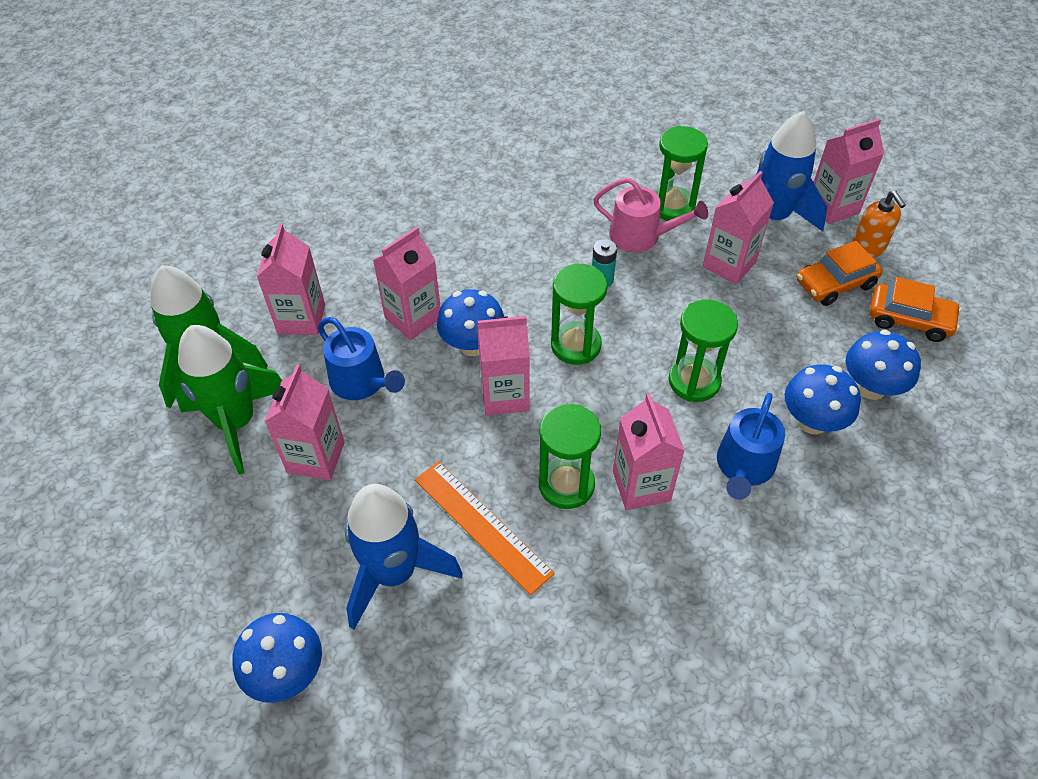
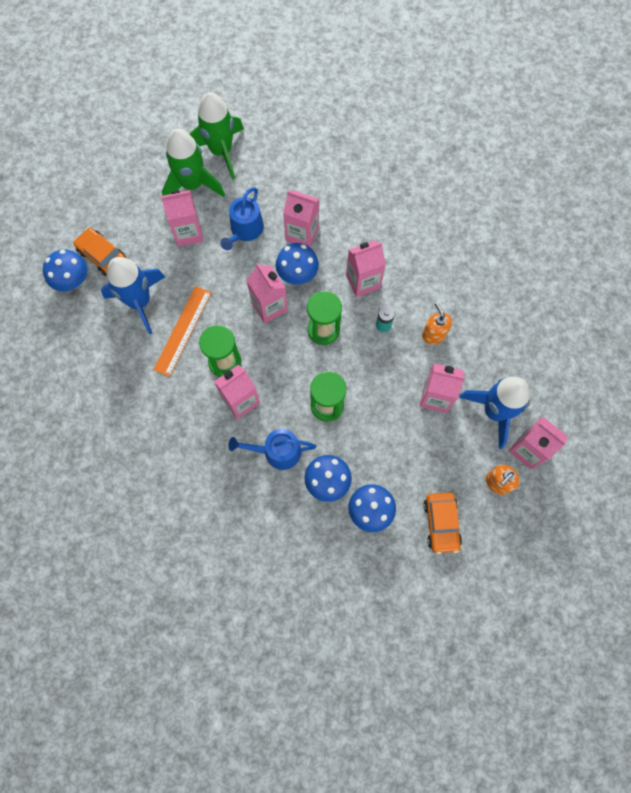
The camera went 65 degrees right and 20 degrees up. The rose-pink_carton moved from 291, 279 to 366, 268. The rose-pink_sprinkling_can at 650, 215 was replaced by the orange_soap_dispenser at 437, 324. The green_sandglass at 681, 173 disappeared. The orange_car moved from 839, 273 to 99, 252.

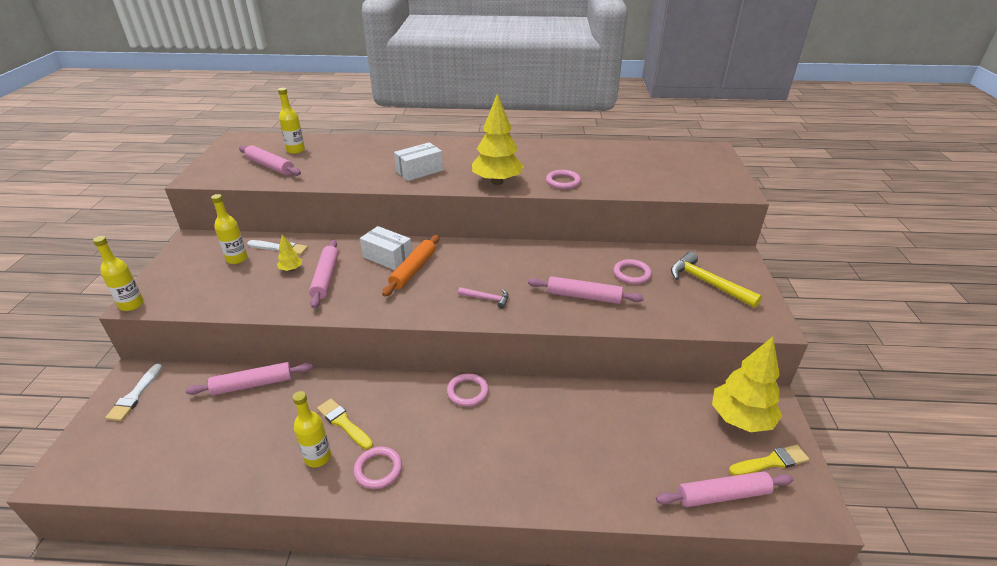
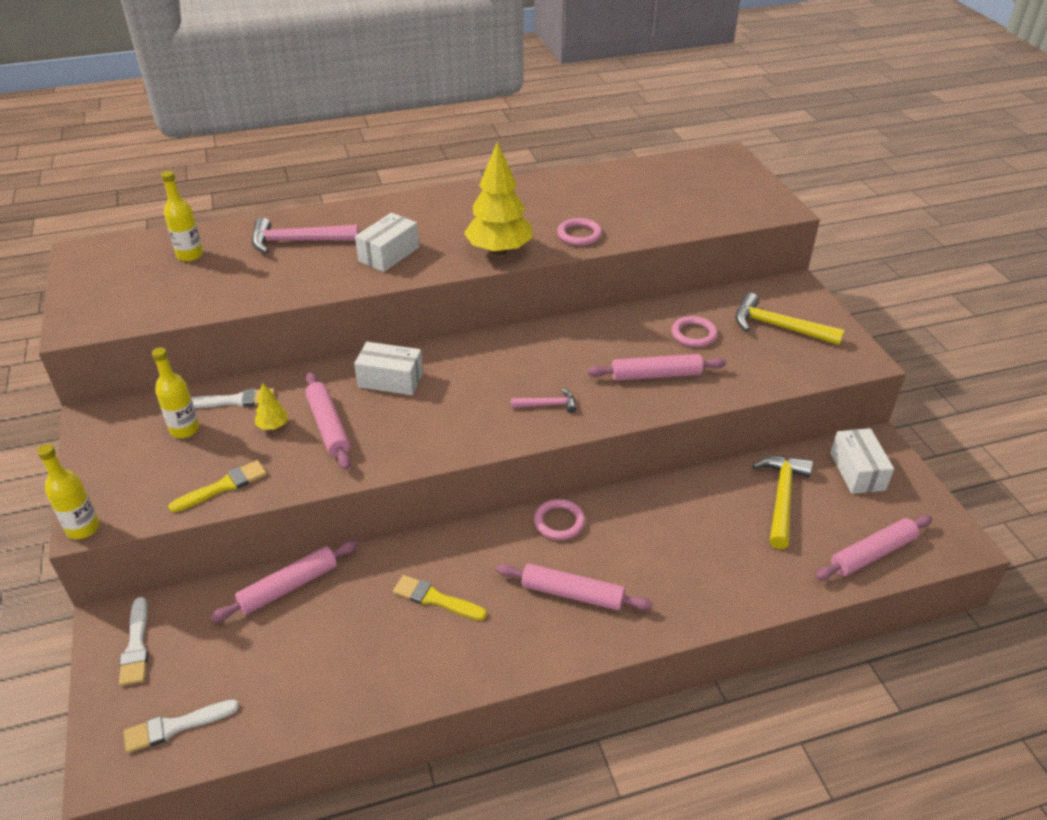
The camera went 20 degrees left and 5 degrees up. The rose-pink_pastry_roller moved from 270, 160 to 574, 587. The golden_drink_bottle at 312, 429 disappeared. The rose-pink_torus at 378, 468 disappeared. The orange_pastry_roller at 410, 265 disappeared. The golden_toy_tree at 747, 384 was replaced by the snow-white_parcel at 862, 461. The golden_paint_brush moved from 769, 460 to 217, 486. The snow-white_paint_brush at 181, 726 appeared. The rose-pink_hammer at 305, 235 appeared. The golden_hammer at 782, 502 appeared.

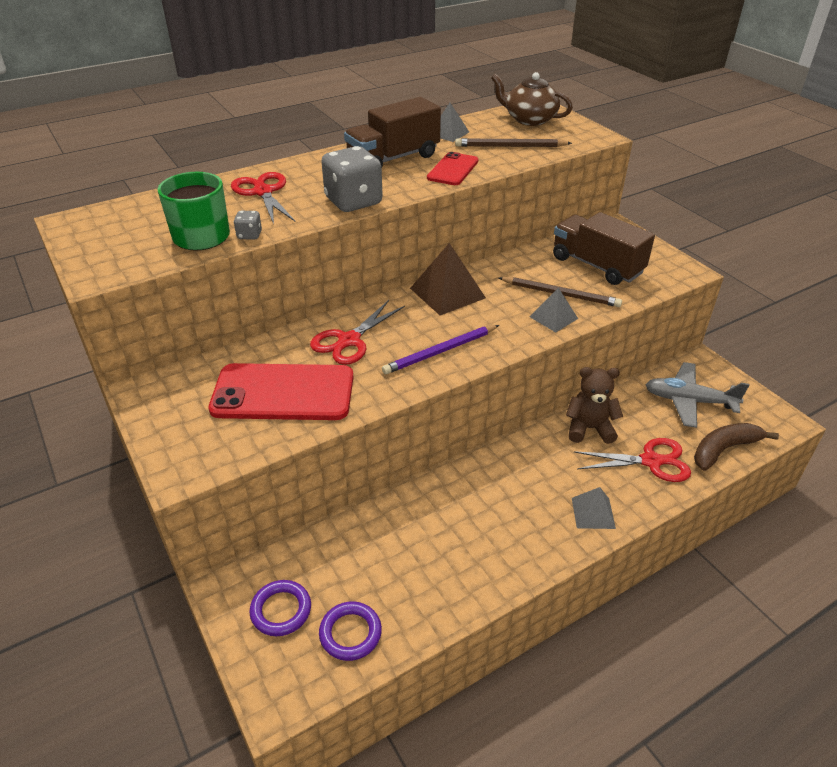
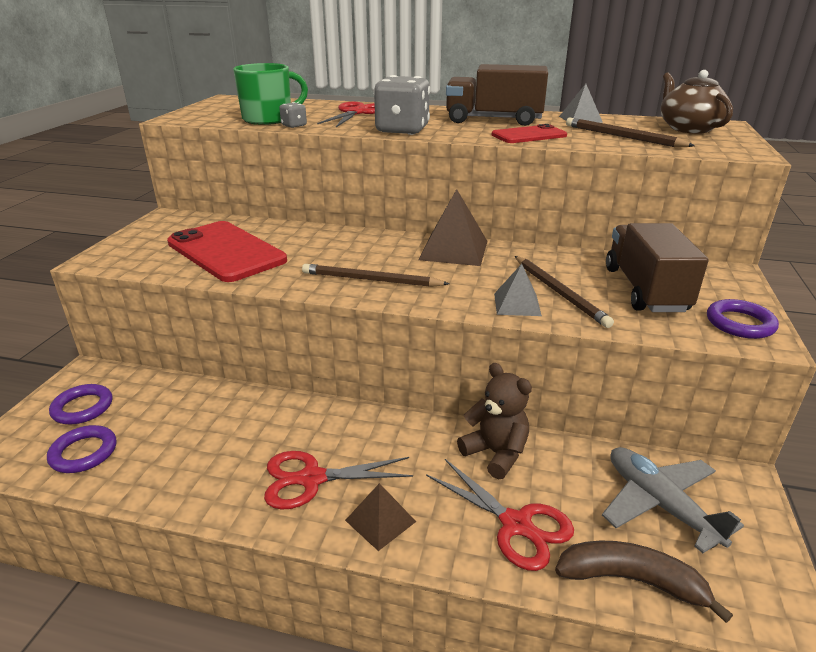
The camera went 45 degrees right and 10 degrees down. The red_scissors moved from 357, 332 to 338, 480. The royal_purple_lead_pencil at 440, 349 became the brown_lead_pencil at 375, 275. The grey_pyramid_shape at 594, 508 became the brown_pyramid_shape at 380, 517. The royal_purple_torus at 743, 319 appeared.

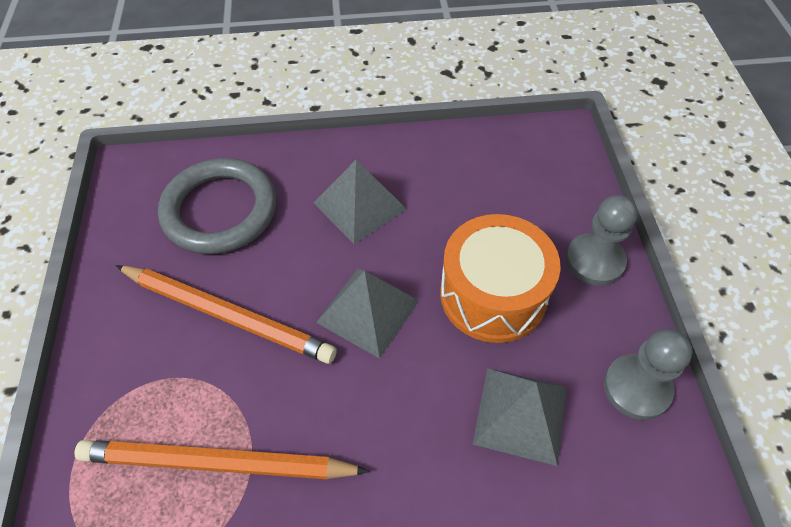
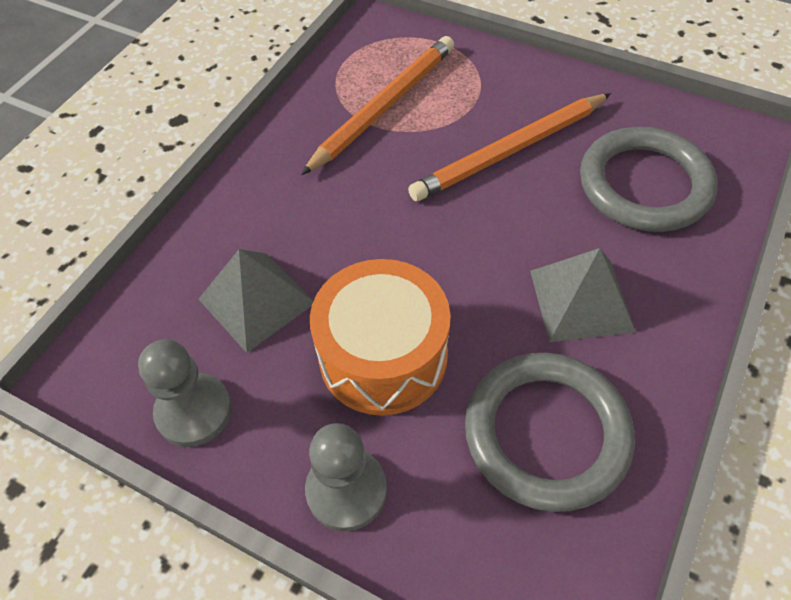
The camera went 125 degrees right and 0 degrees up. The grey_pyramid_shape at 367, 314 disappeared. The grey_torus at 550, 432 appeared.

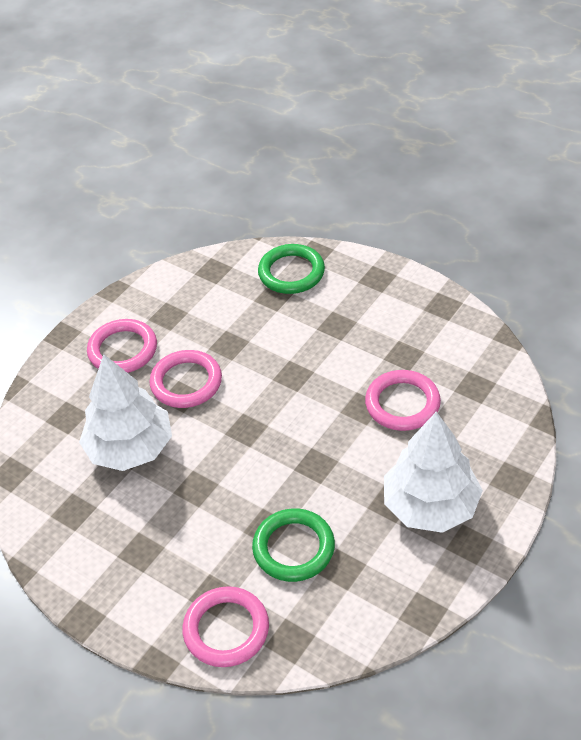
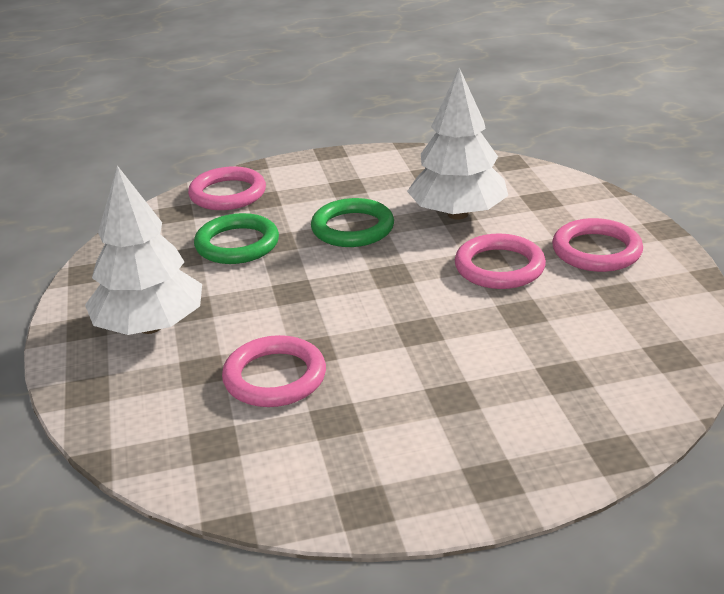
The camera went 130 degrees right and 15 degrees down. The green_torus moved from 291, 269 to 352, 222.

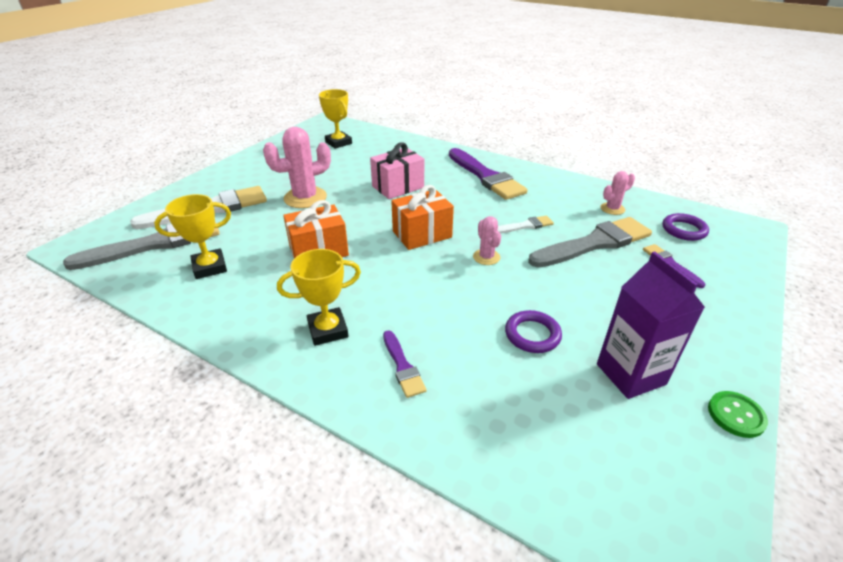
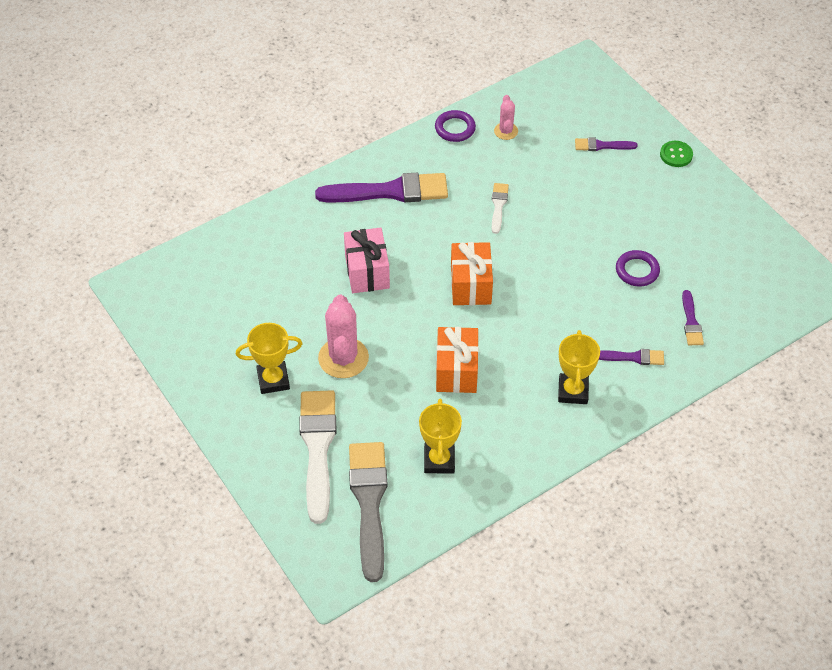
The camera went 65 degrees left and 15 degrees up. The golden_trophy moved from 335, 119 to 269, 358. The rose-pink_saguaro_cactus at 487, 240 disappeared. The grey_paint_brush at 590, 242 disappeared. The royal_purple_carton at 651, 325 disappeared. The royal_purple_torus moved from 685, 227 to 455, 126. The green_shirt_button moved from 738, 414 to 676, 154. The royal_purple_paint_brush at 693, 317 appeared.

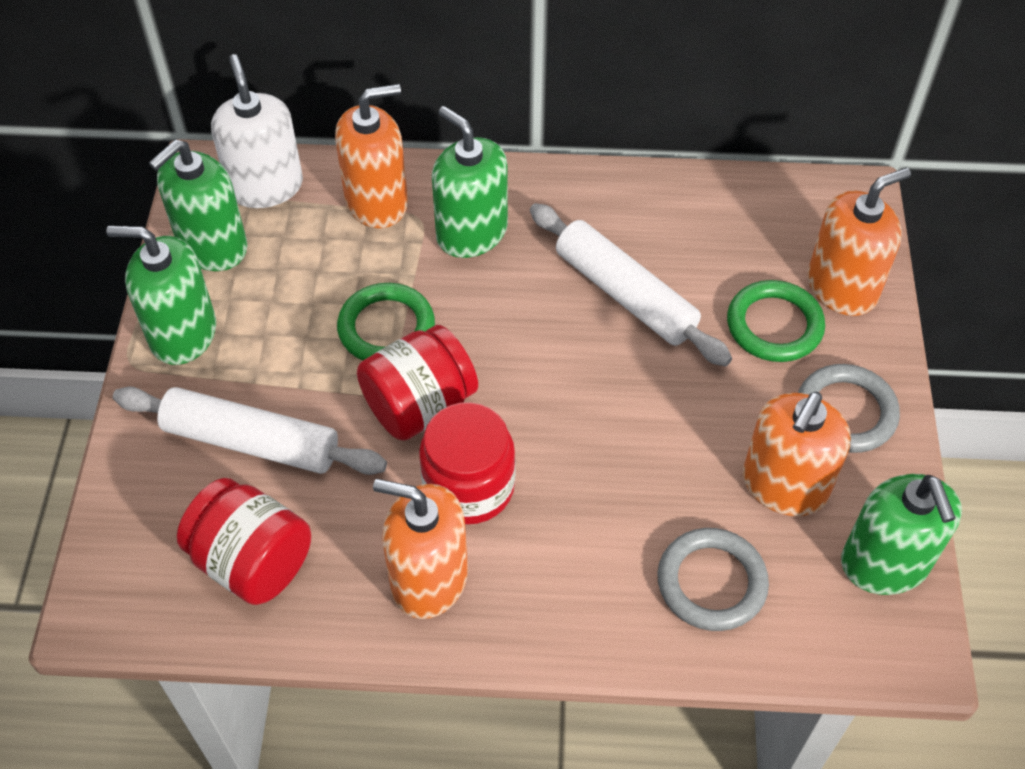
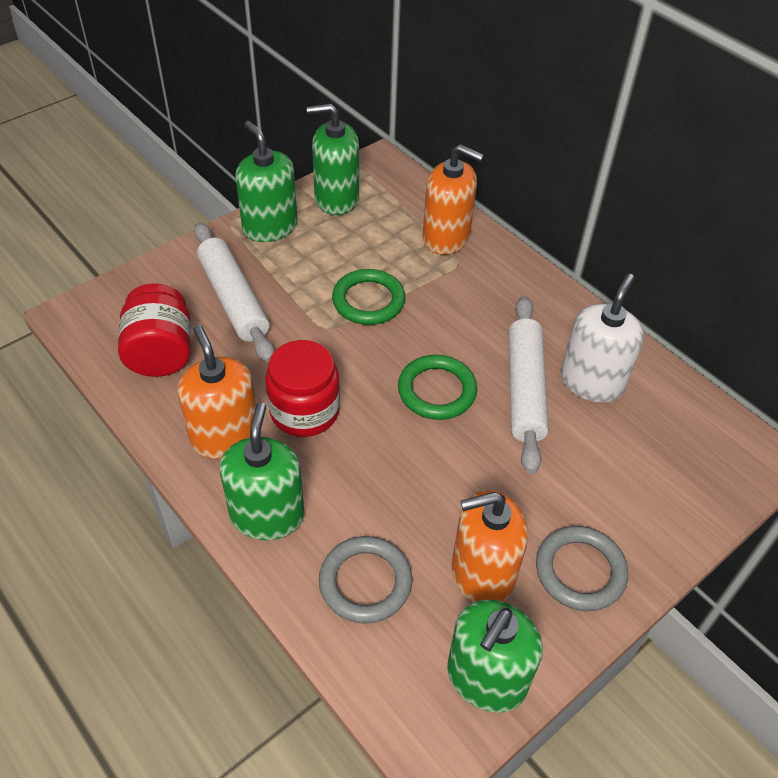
The camera went 45 degrees right and 5 degrees down. The snow-white_soap_dispenser moved from 257, 131 to 602, 338. The red_jam_jar at 417, 383 disappeared. The green_soap_dispenser moved from 470, 182 to 261, 471. The green_torus moved from 776, 321 to 437, 387. The orange_soap_dispenser at 859, 242 disappeared.

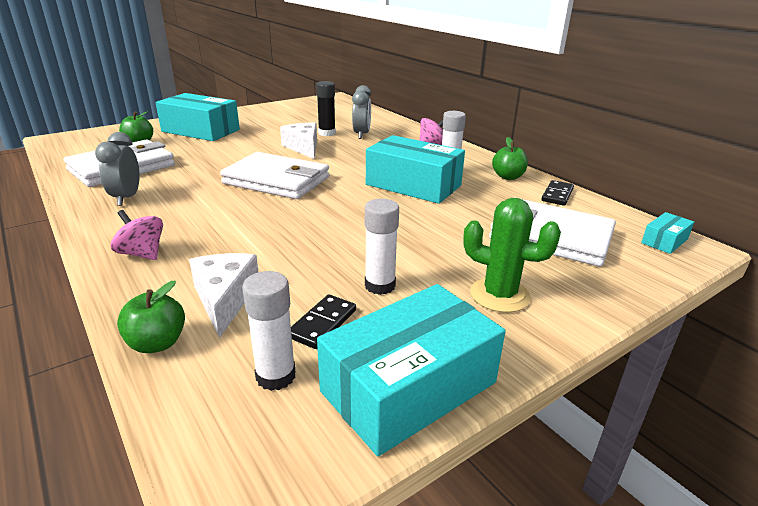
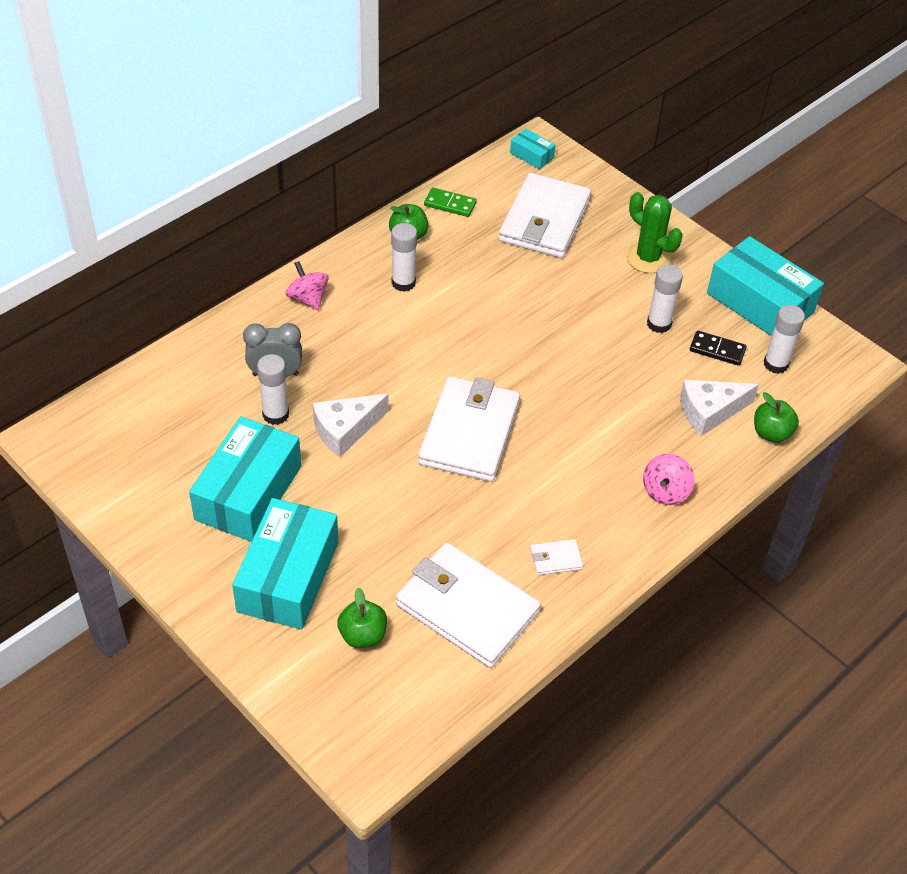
The camera went 100 degrees left and 20 degrees up. The grey_bedside_clock at 117, 169 was replaced by the snow-white_billfold at 556, 557. The black_glue_stick at 326, 108 became the snow-white_glue_stick at 273, 389. The aqua_parcel moved from 415, 169 to 245, 479. The green_saguaro_cactus at 512, 255 turned 60 degrees counterclockwise. The black_domino at 558, 193 became the green_domino at 450, 202.

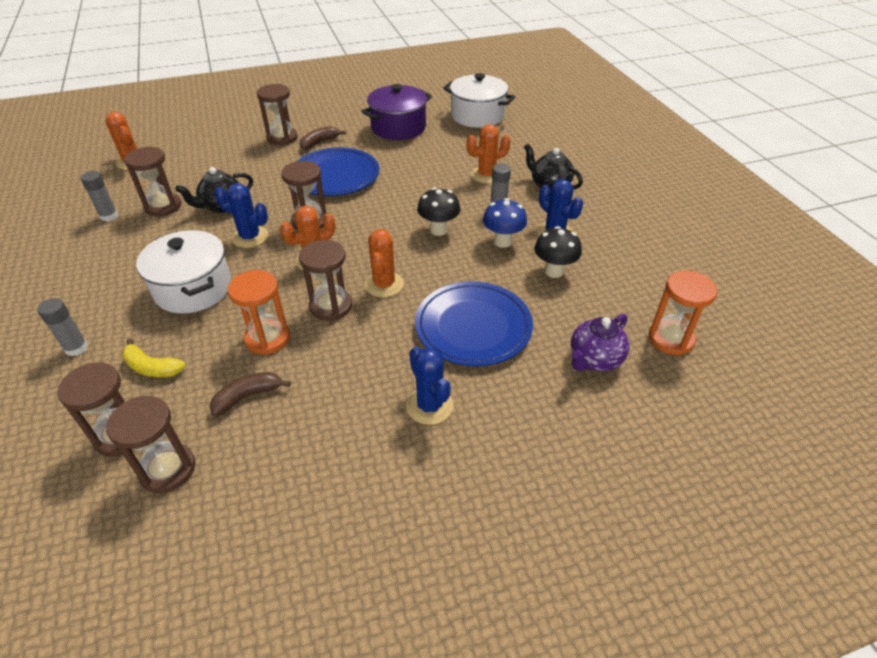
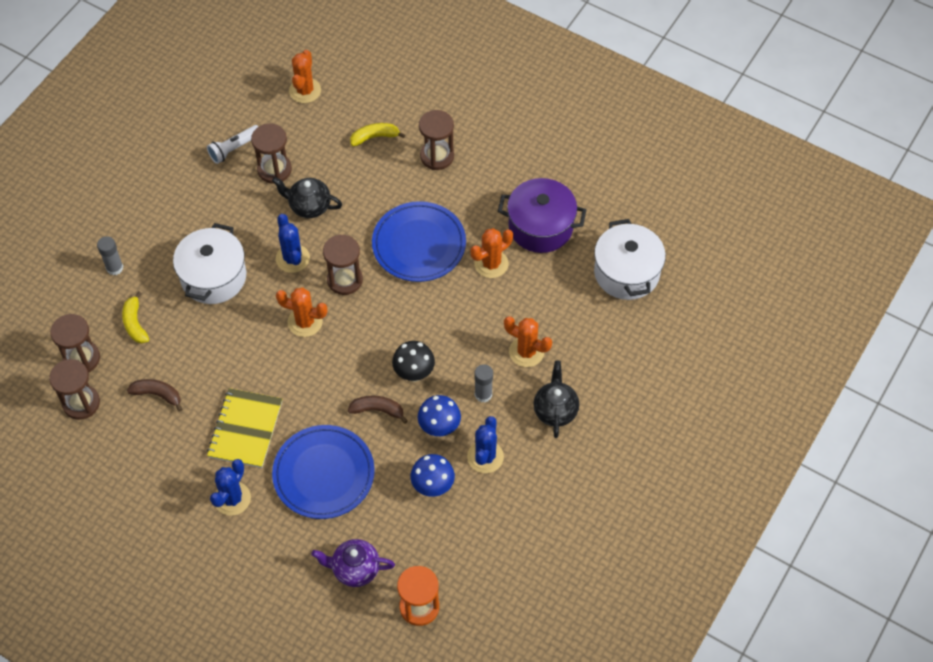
The camera went 50 degrees right and 15 degrees up. The grey_glue_stick at 99, 196 was replaced by the snow-white_flashlight at 233, 144. The orange_sandglass at 259, 312 disappeared. The brown_sandglass at 325, 280 disappeared. The brown_banana_fruit moved from 323, 138 to 378, 410. The orange_saguaro_cactus moved from 384, 263 to 492, 253. The black_fungus at 558, 252 became the cobalt_fungus at 432, 475. The golden_notebook at 244, 428 appeared. The golden_banana_fruit at 377, 134 appeared.

